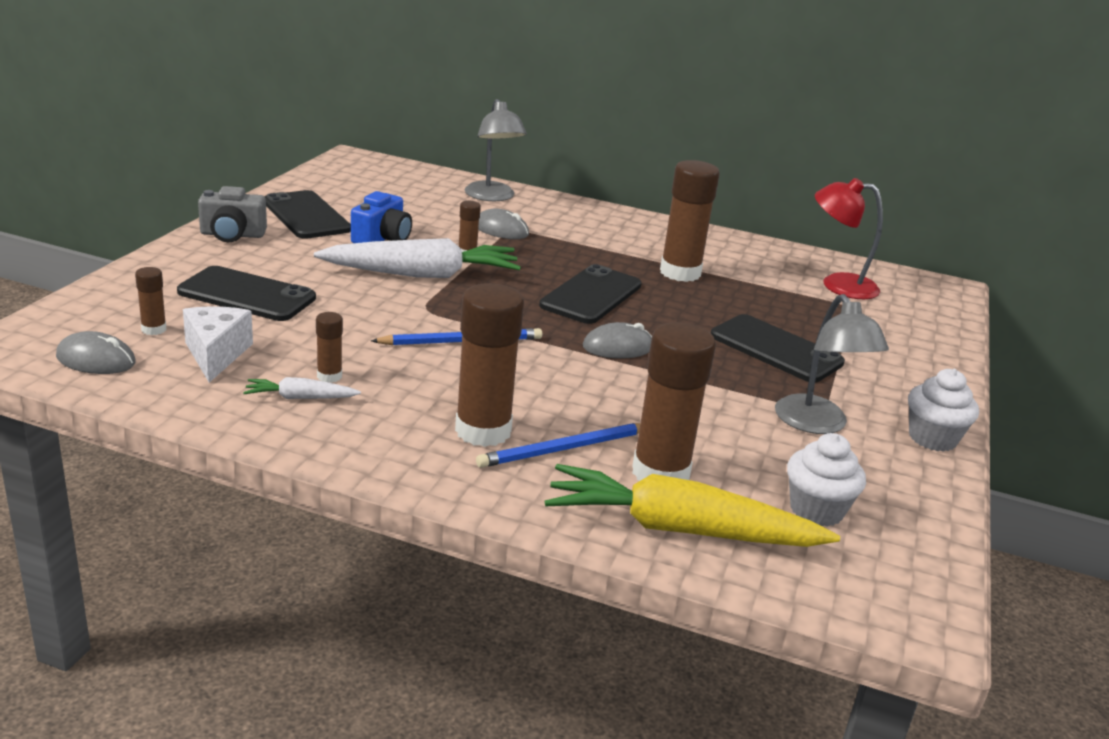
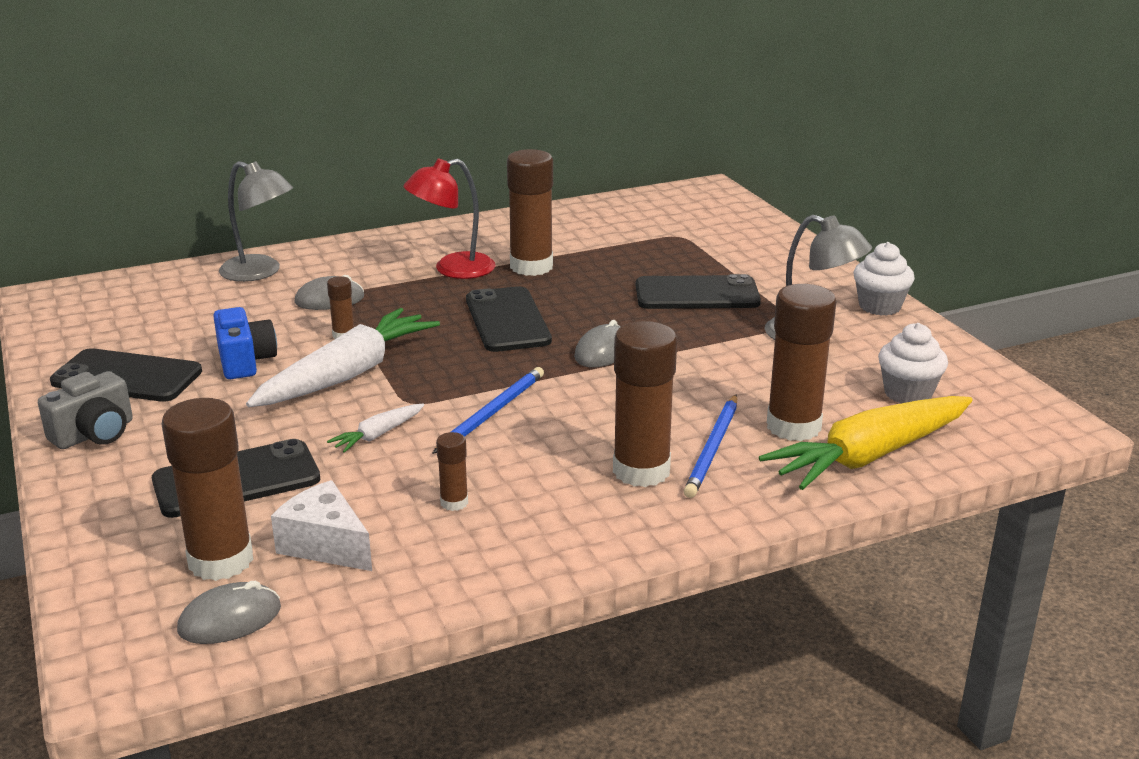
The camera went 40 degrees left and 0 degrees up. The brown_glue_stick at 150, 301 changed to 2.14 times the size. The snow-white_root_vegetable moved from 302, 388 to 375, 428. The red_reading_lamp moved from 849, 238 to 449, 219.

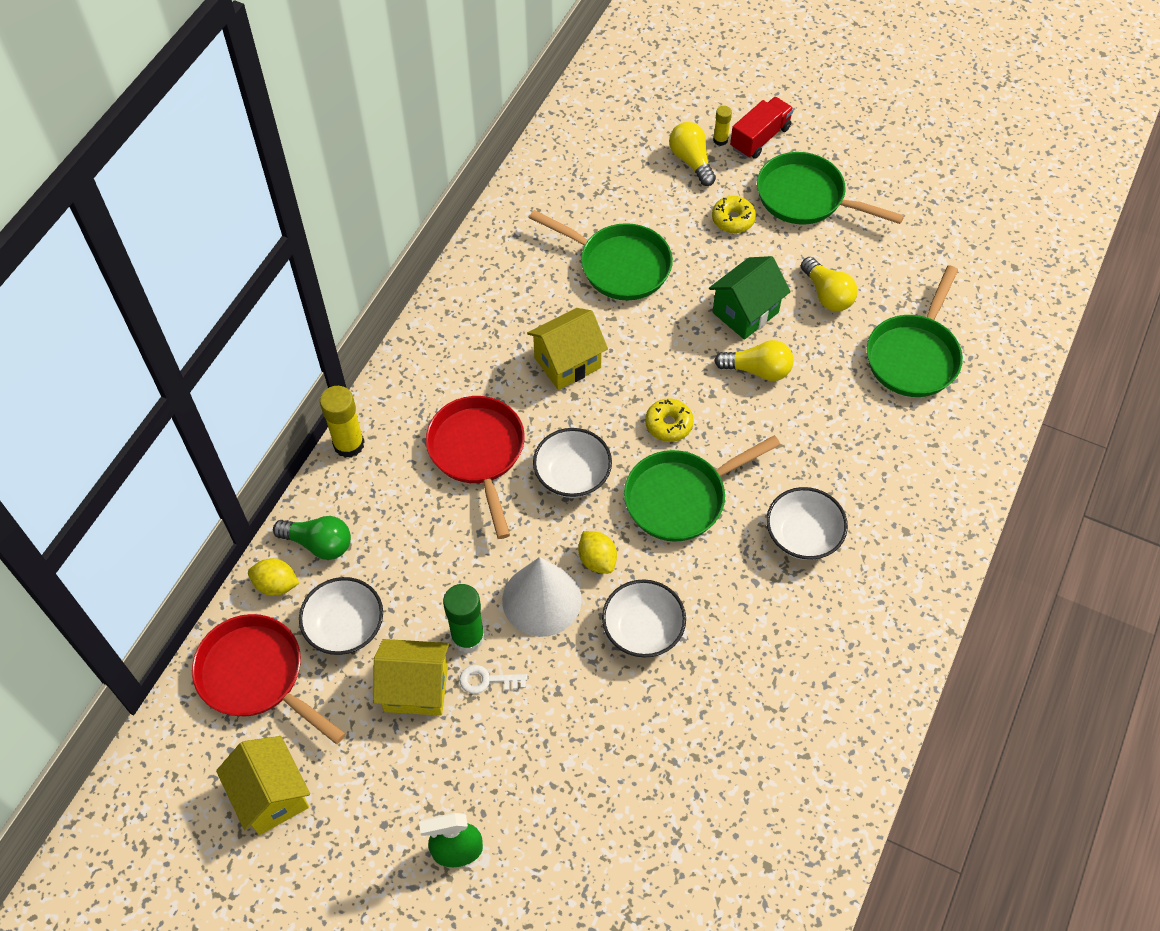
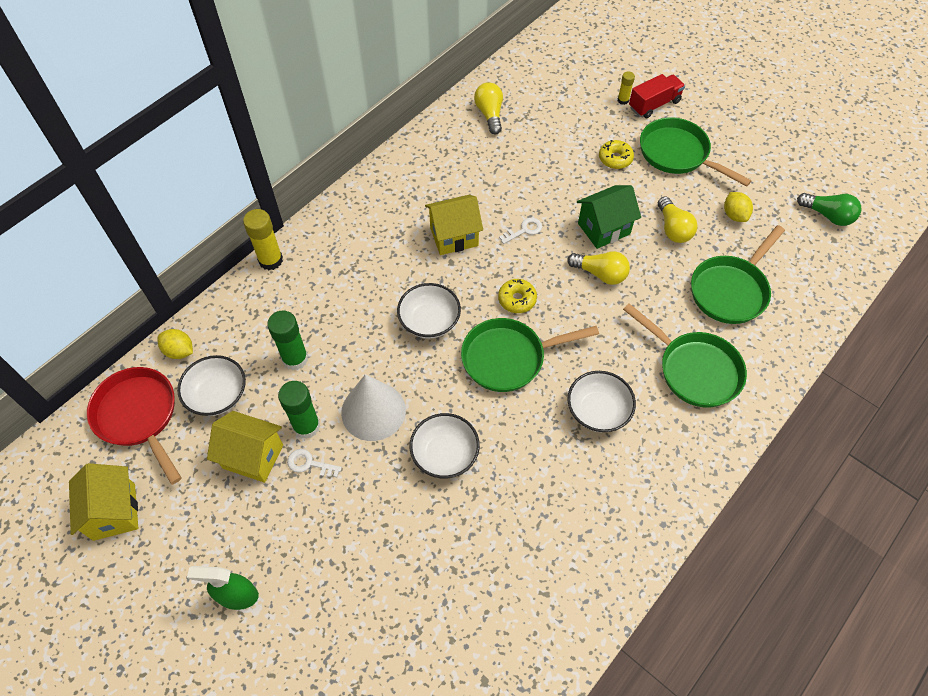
The camera went 15 degrees right and 0 degrees up. The green_lightbulb moved from 312, 538 to 829, 209. The red_frying_pan at 475, 467 disappeared. The green_frying_pan moved from 601, 255 to 685, 355. The golden_toy_lemon moved from 597, 552 to 738, 207. The golden_lightbulb moved from 692, 154 to 488, 108. The green_glue_stick at 287, 340 appeared. The snow-white_key at 520, 231 appeared.

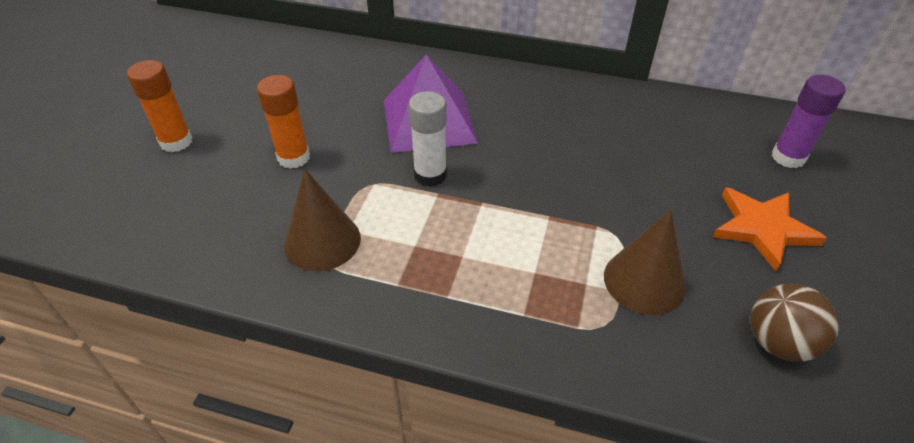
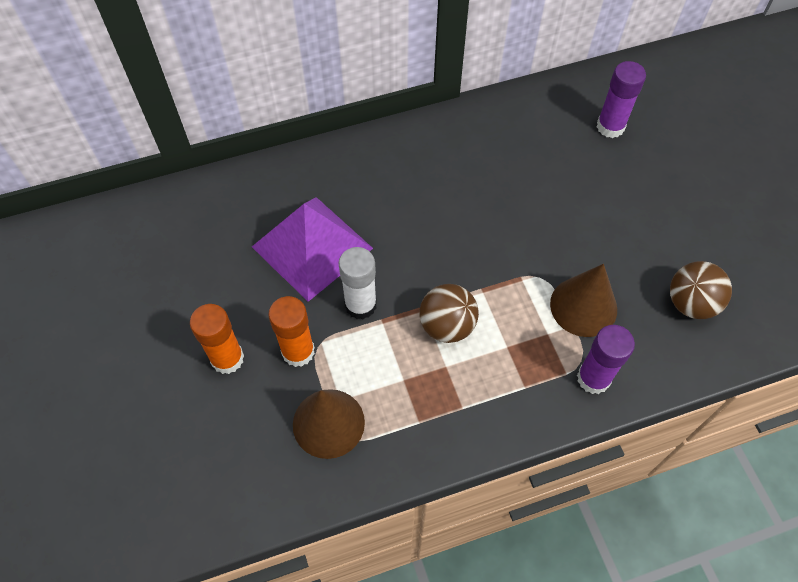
The camera went 35 degrees left and 15 degrees up. The orange_glue_stick moved from 159, 106 to 291, 331. The orange_star_shape at 770, 229 disappeared. The brown_sphere at 449, 313 appeared. The royal_purple_glue_stick at 606, 359 appeared.

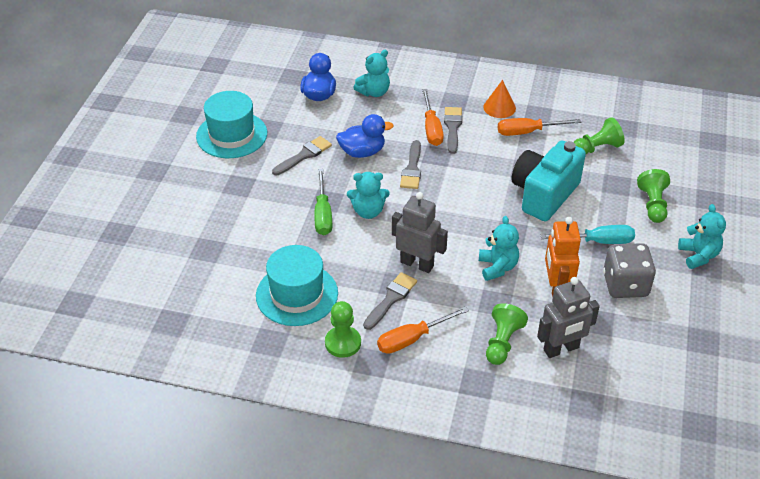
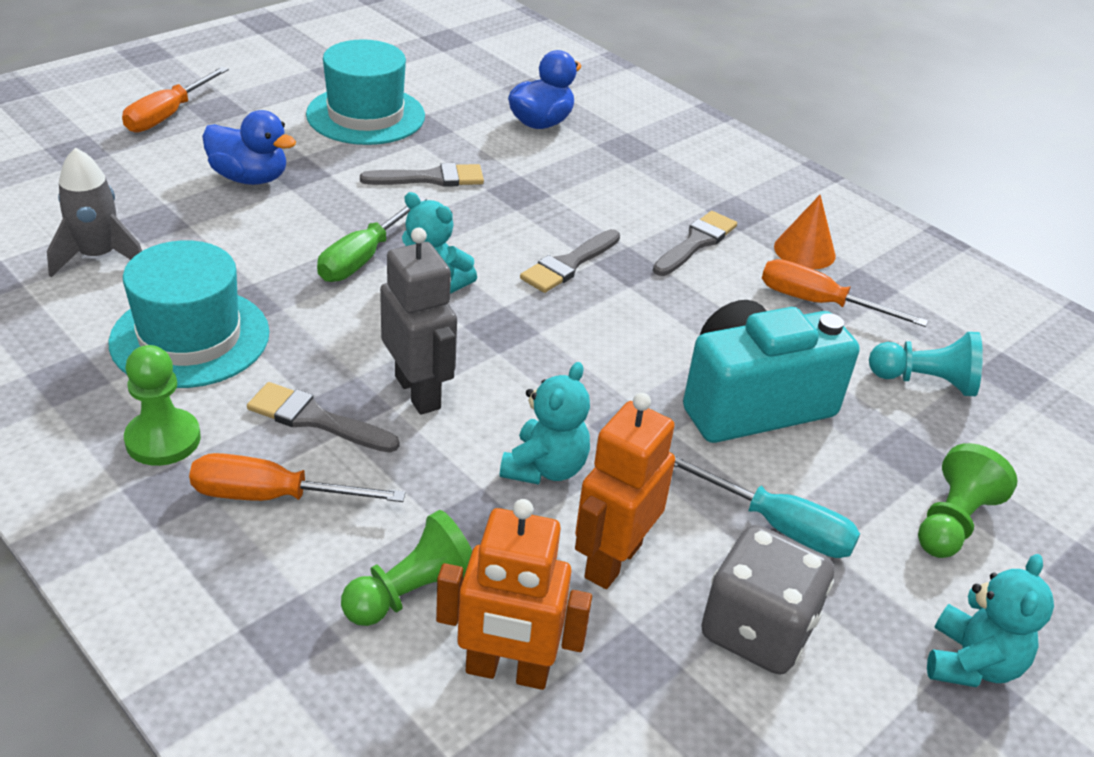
The camera went 30 degrees right and 5 degrees down. The cobalt_duck moved from 365, 136 to 249, 147. The aqua_teddy at 371, 73 disappeared. The grey_paint_brush at 390, 301 turned 135 degrees counterclockwise. The orange_screwdriver moved from 433, 117 to 175, 100. The grey_toy_robot at 568, 317 became the orange_toy_robot at 514, 594. The green_chess_pawn at 599, 135 became the aqua_chess_pawn at 926, 364. The grey_toy_rocket at 94, 212 appeared.

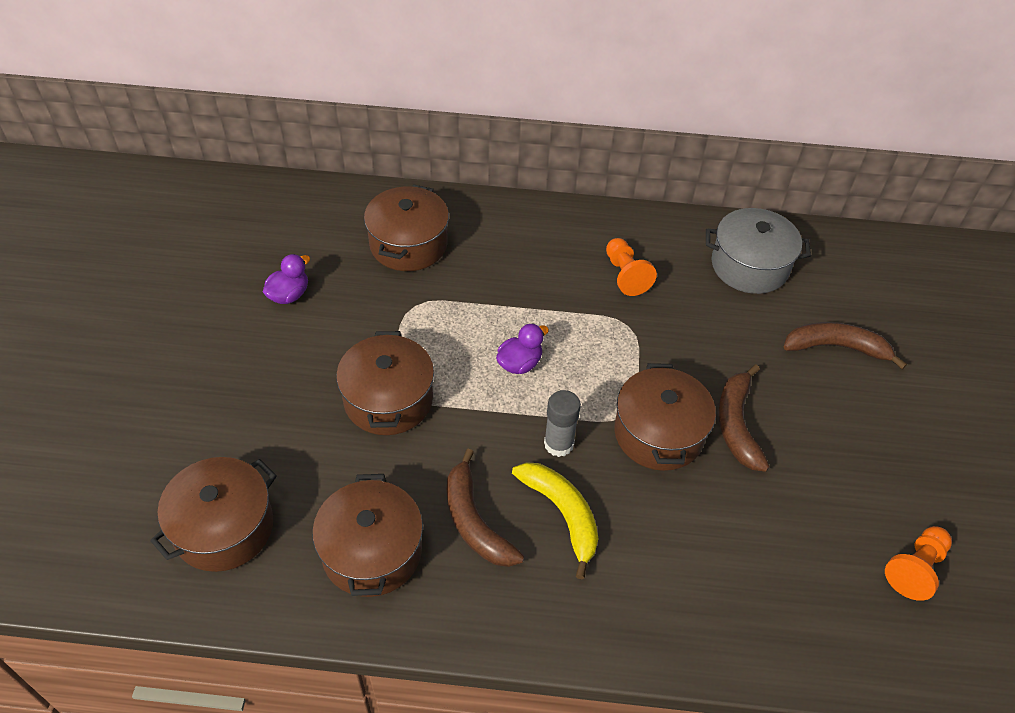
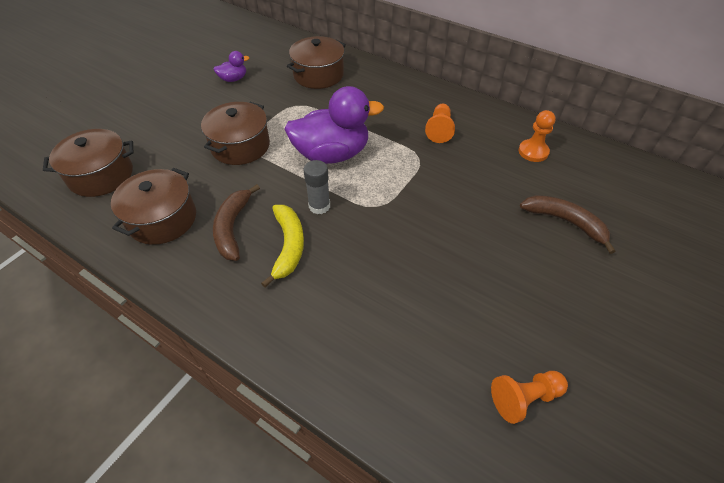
The camera went 30 degrees right and 0 degrees up. The royal_purple_duck at 522, 348 changed to 2.19 times the size. The brown_pot at 665, 417 disappeared. The grey_pot at 758, 251 was replaced by the orange_chess_pawn at 537, 136. The brown_banana_fruit at 744, 418 disappeared.

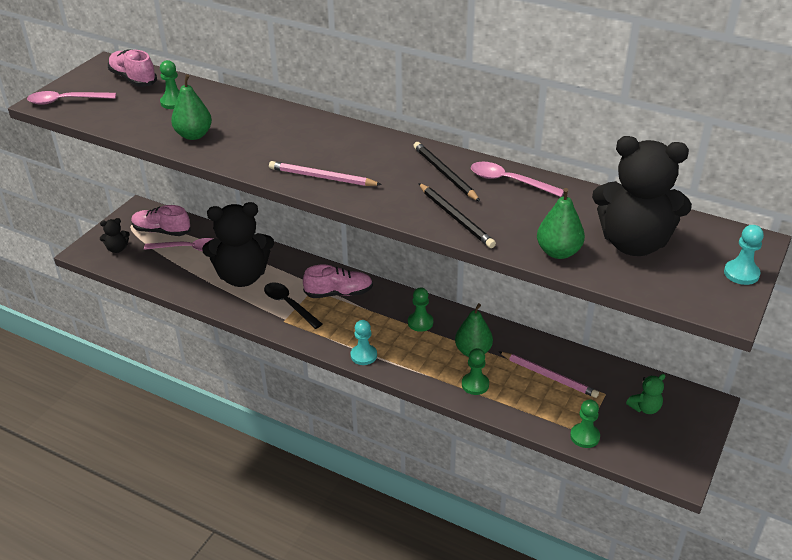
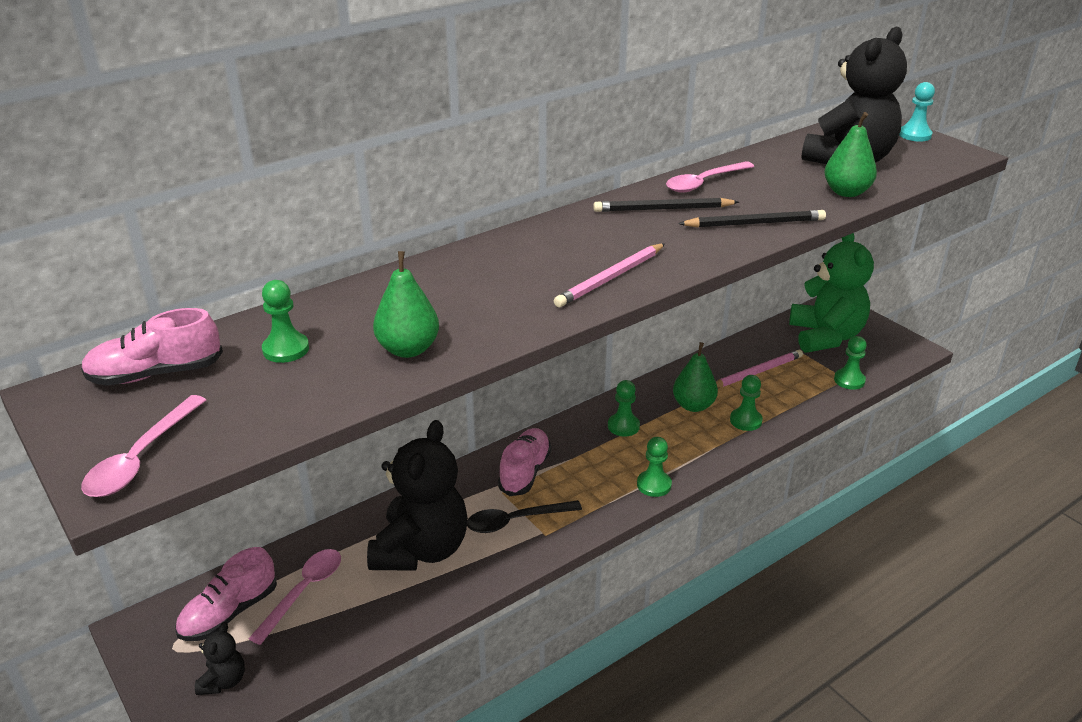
The camera went 65 degrees left and 5 degrees down. The aqua_chess_pawn at 364, 342 became the green_chess_pawn at 654, 467. The green_teddy at 646, 394 changed to 2.32 times the size.

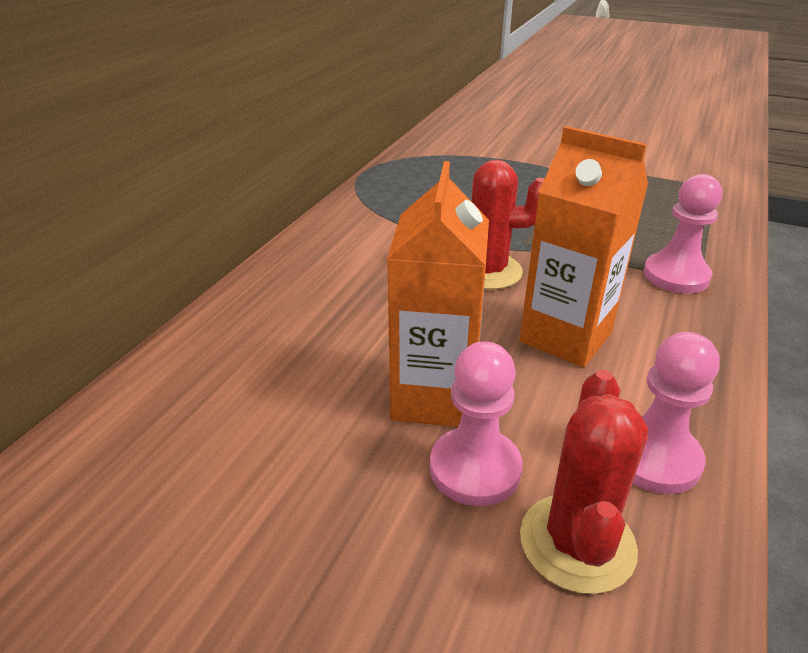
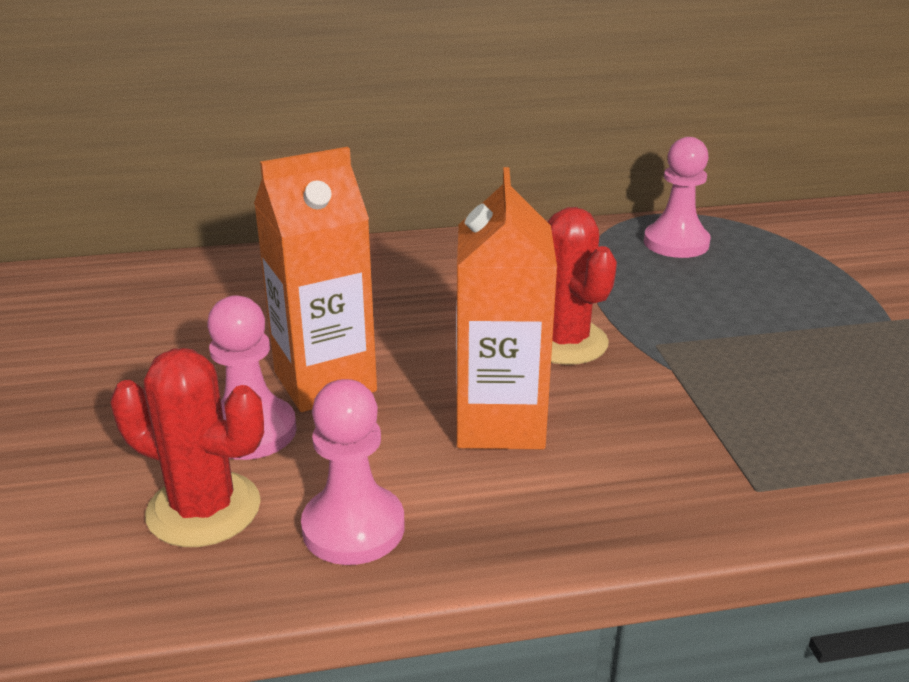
The camera went 55 degrees right and 5 degrees down. The red_saguaro_cactus at 584, 482 turned 45 degrees clockwise. The rose-pink_chess_pawn moved from 683, 234 to 677, 197.

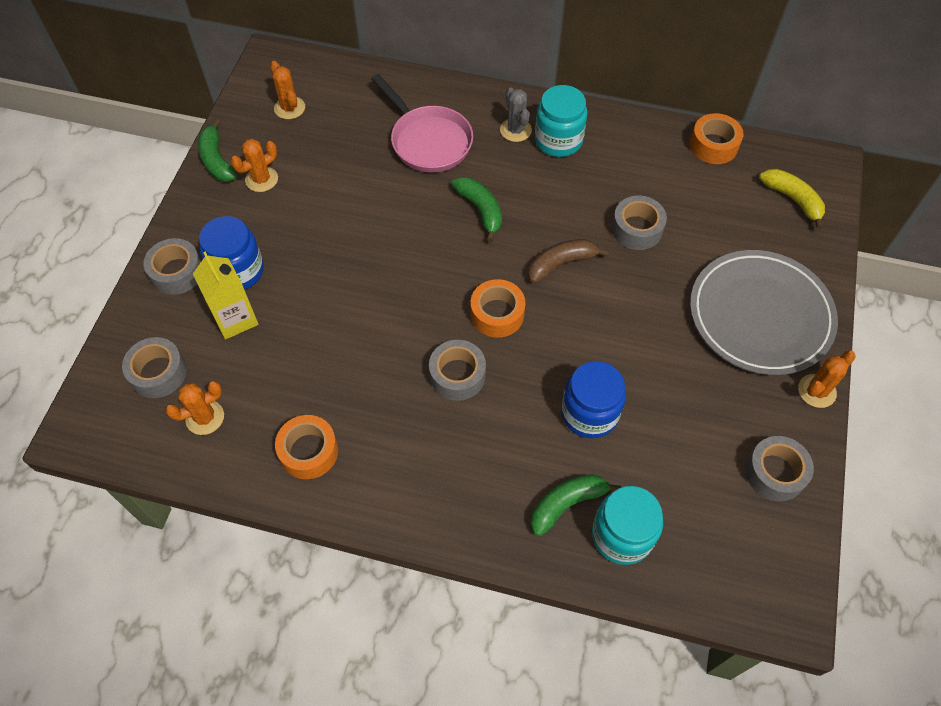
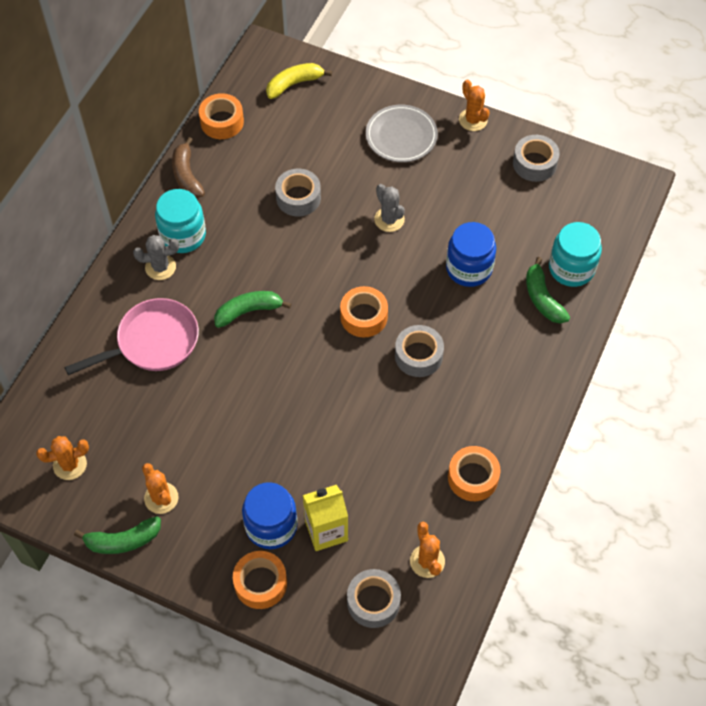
The camera went 80 degrees left and 0 degrees up. The grey_roll_of_tape at 172, 266 became the orange_roll_of_tape at 260, 580. The brown_banana_fruit moved from 568, 261 to 188, 167. The grey_flat_dish at 764, 312 changed to 0.62 times the size. The grey_saguaro_cactus at 389, 208 appeared.

